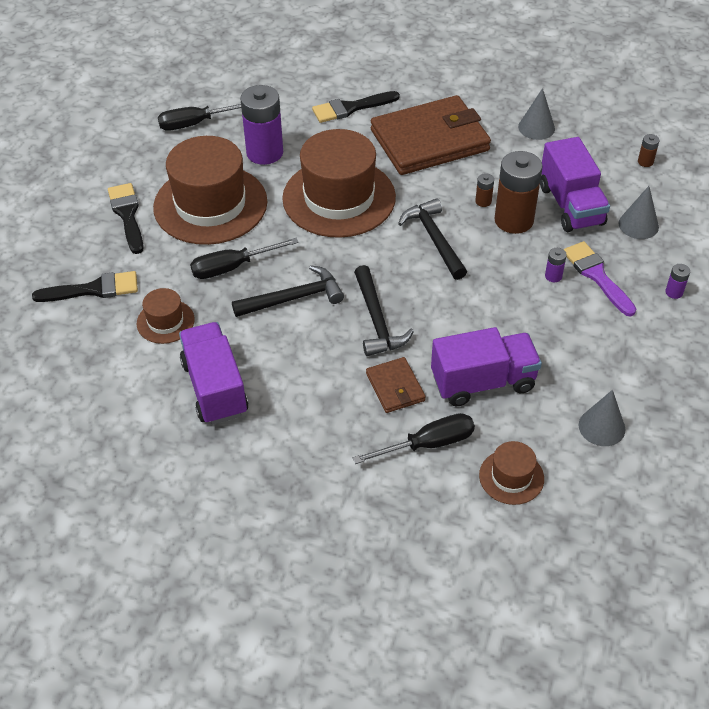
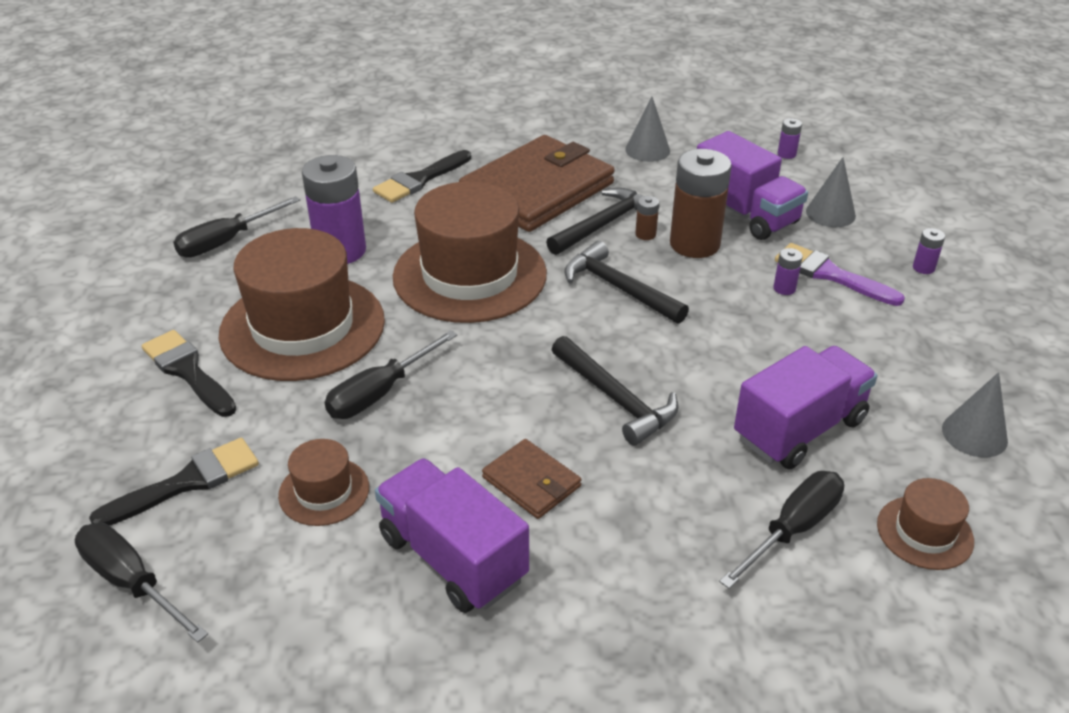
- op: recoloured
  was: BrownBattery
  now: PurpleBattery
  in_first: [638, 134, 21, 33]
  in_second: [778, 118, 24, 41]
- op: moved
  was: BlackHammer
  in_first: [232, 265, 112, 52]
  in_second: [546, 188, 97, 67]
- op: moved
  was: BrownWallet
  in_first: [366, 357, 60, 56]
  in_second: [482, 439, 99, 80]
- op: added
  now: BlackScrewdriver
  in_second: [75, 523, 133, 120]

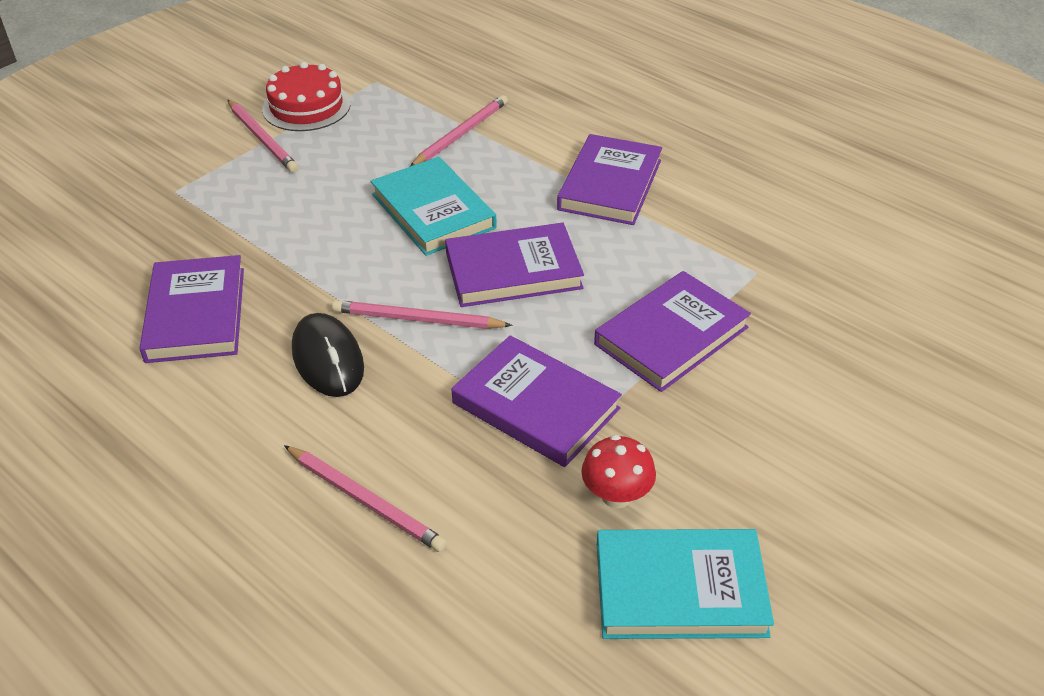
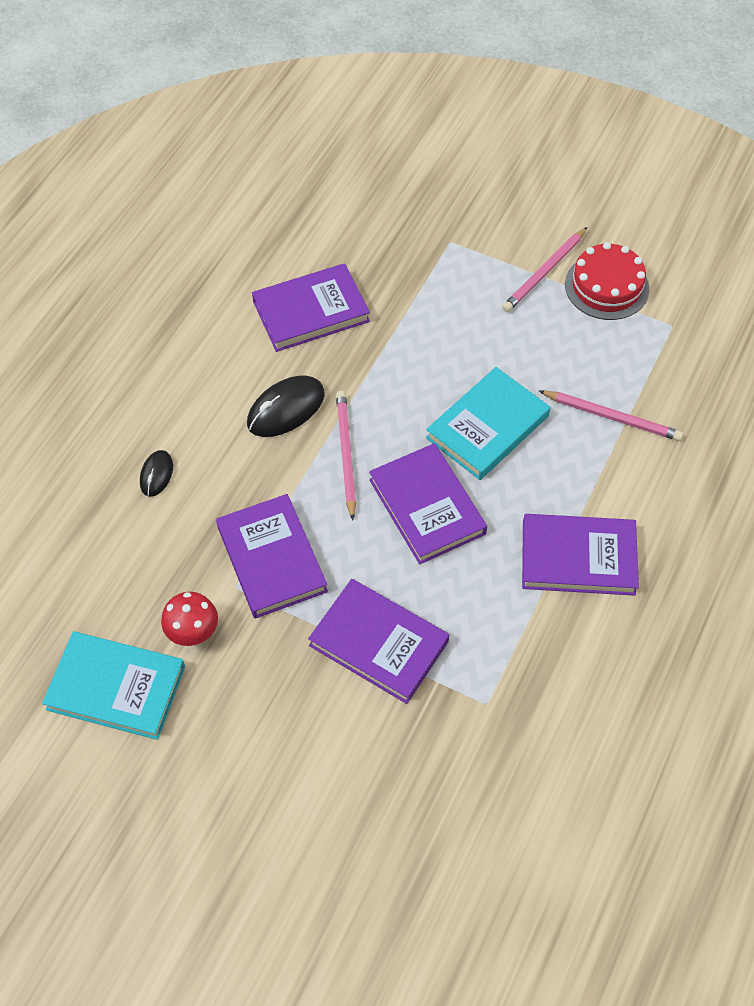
- op: turned
  was: PurpleBook
  in_first: [452, 335, 170, 132]
  in_second: [216, 494, 112, 125]
  clockwise: -45
- op: replaced
  was: PinkPencil
  now: BlackMouse
  in_first: [284, 445, 163, 107]
  in_second: [140, 450, 33, 47]
- op: turned
  was: TurquoiseBook
  in_first: [597, 529, 177, 110]
  in_second: [42, 631, 143, 109]
  clockwise: -60

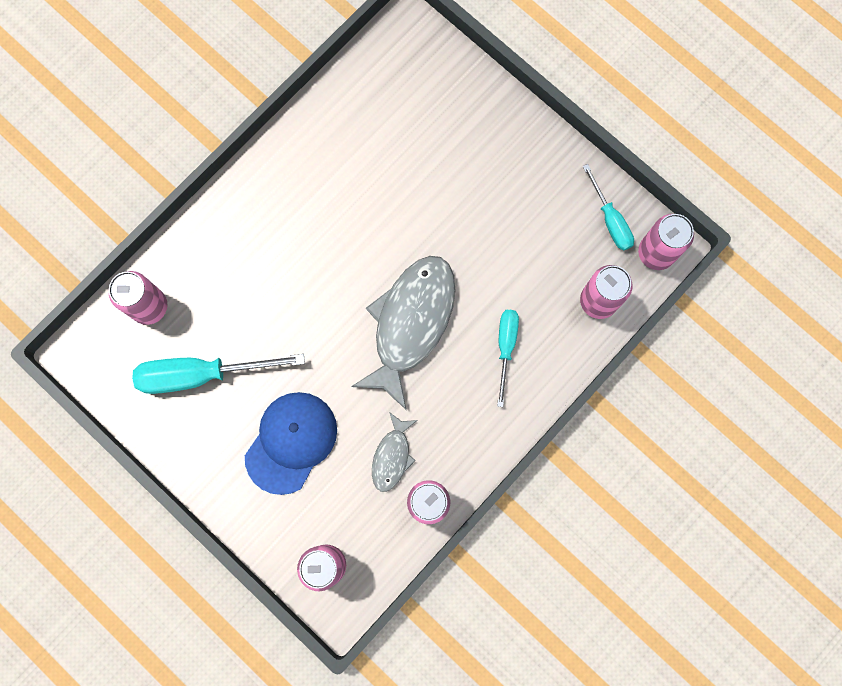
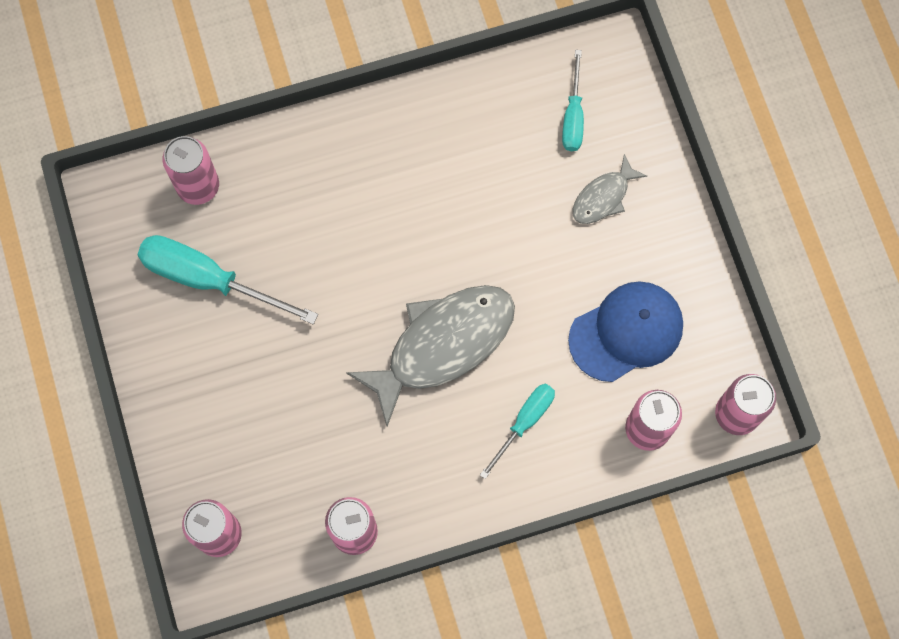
- op: moved
  was: TurquoiseScrewdriver
  in_first: [583, 164, 51, 87]
  in_second: [562, 50, 22, 101]
- op: moved
  was: BlueCap
  in_first: [245, 392, 92, 103]
  in_second: [568, 281, 115, 101]
- op: moved
  was: GreyFish
  in_first: [372, 412, 45, 80]
  in_second: [572, 154, 75, 70]

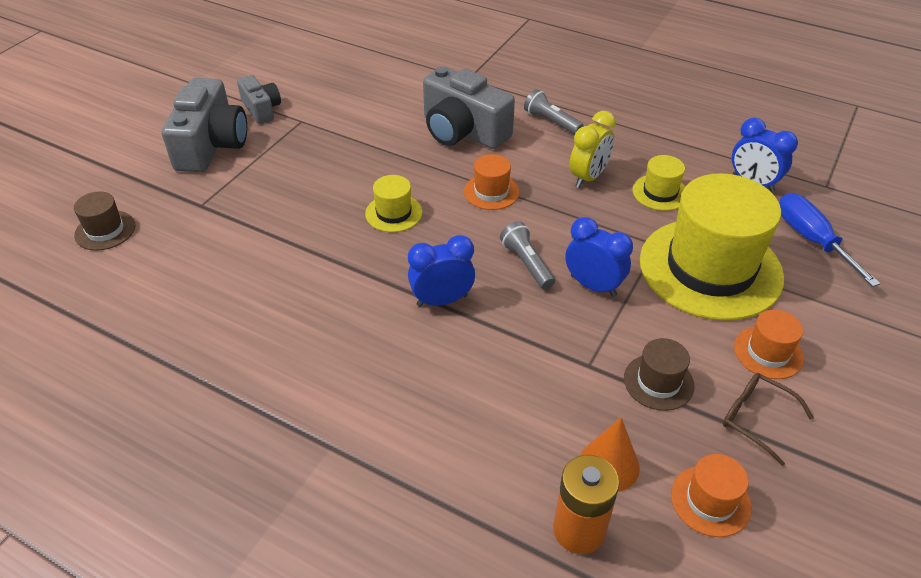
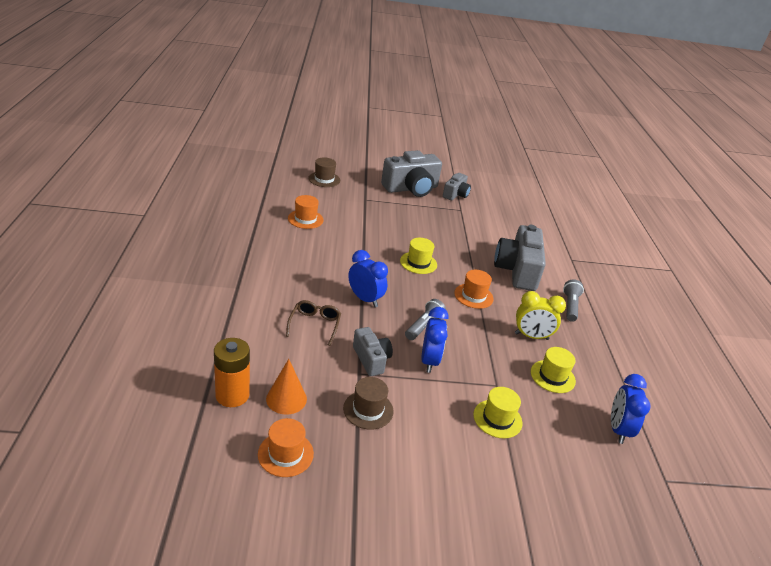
- op: resized
  was: YellowHat
  in_first: [640, 173, 144, 148]
  in_second: [473, 387, 49, 52]
  ratio: 0.43
- op: removed
  was: BlueScrewdriver
  in_first: [779, 193, 101, 94]
- op: moved
  was: OrangeHat
  in_first: [734, 310, 70, 69]
  in_second: [288, 195, 36, 34]
- op: moved
  was: BrownGlasses
  in_first: [723, 373, 91, 93]
  in_second: [286, 300, 55, 46]
- op: added
  now: GreyCamera
  in_second: [353, 327, 40, 49]

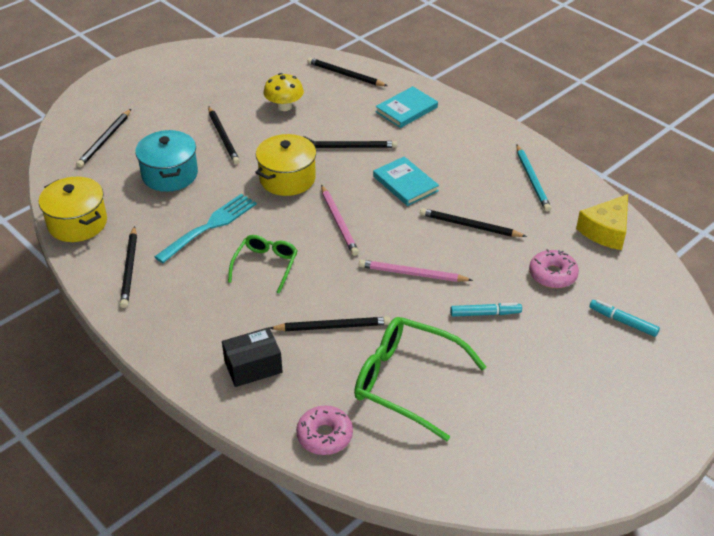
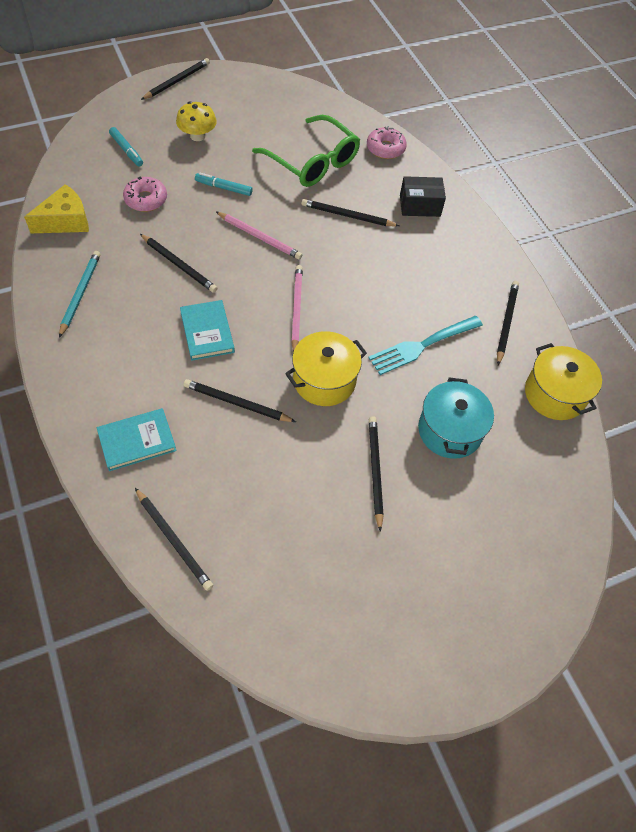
- op: moved
  was: YellowMushroom
  in_first: [264, 73, 40, 38]
  in_second: [176, 101, 41, 40]
- op: moved
  was: BlackPencil
  in_first: [76, 109, 55, 59]
  in_second: [141, 58, 69, 42]
- op: removed
  was: GreenGlasses
  in_first: [228, 235, 70, 59]

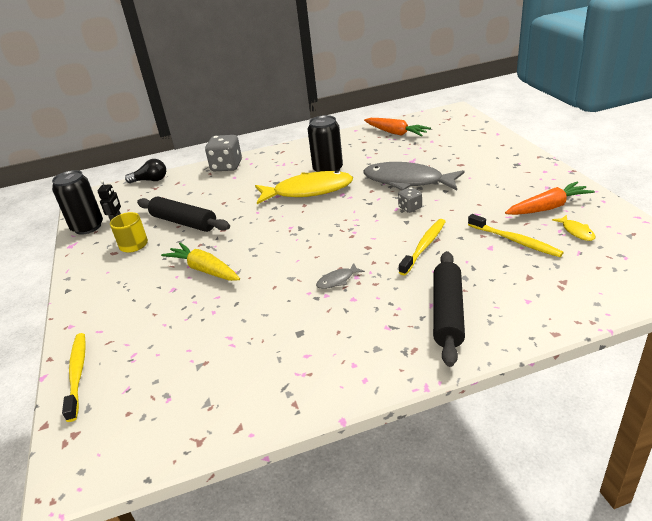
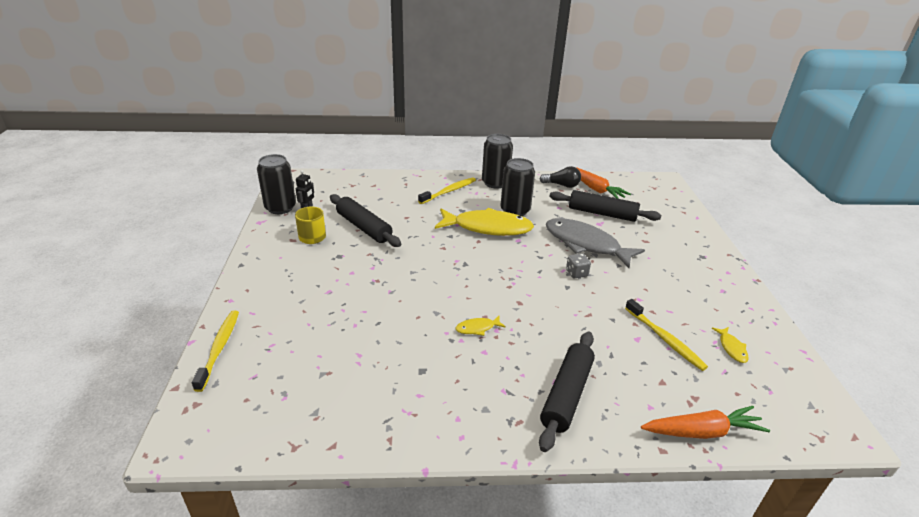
- op: removed
  was: GreyDice
  in_first: [205, 135, 37, 36]
- op: moved
  was: BlackLightBulb
  in_first: [125, 159, 41, 24]
  in_second: [540, 166, 41, 22]
- op: moved
  was: OrangeCarrot
  in_first: [505, 182, 90, 33]
  in_second: [641, 406, 129, 33]
- op: moved
  was: YellowToothbrush
  in_first: [399, 219, 47, 57]
  in_second: [418, 177, 58, 27]
- op: removed
  was: YellowCarrot
  in_first: [161, 243, 79, 38]
- op: recoloured
  was: GreyFish
  now: YellowFish
  in_first: [316, 263, 49, 26]
  in_second: [455, 316, 51, 20]
- op: added
  now: BlackCan
  in_second: [482, 134, 31, 55]
- op: added
  now: BlackRollingPin
  in_second: [549, 190, 112, 32]

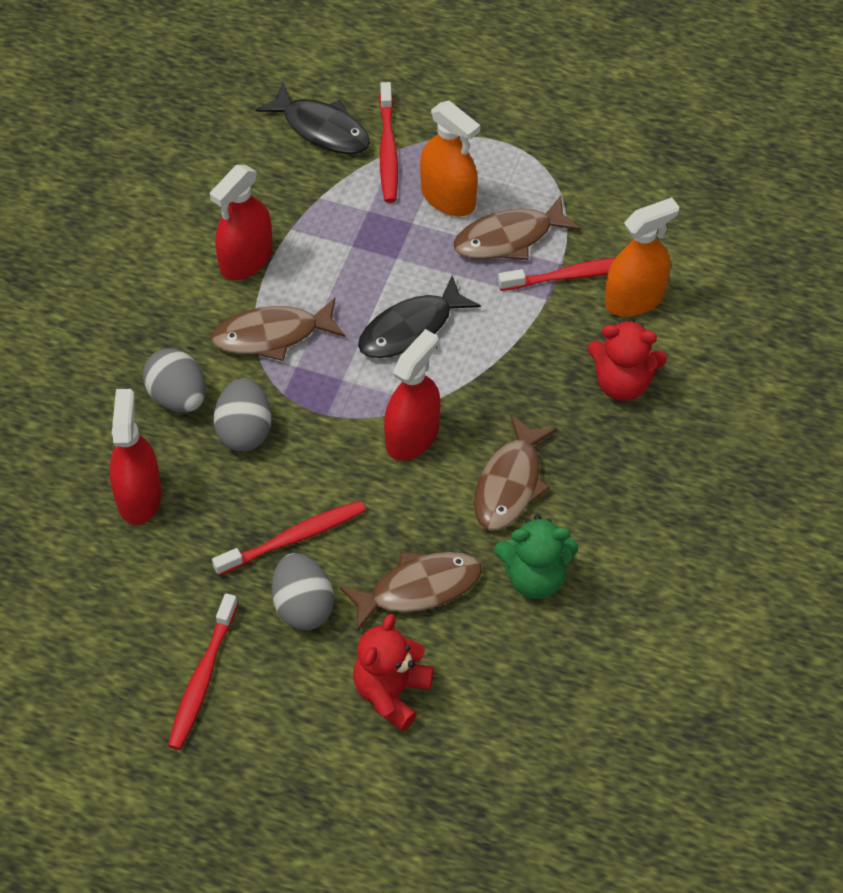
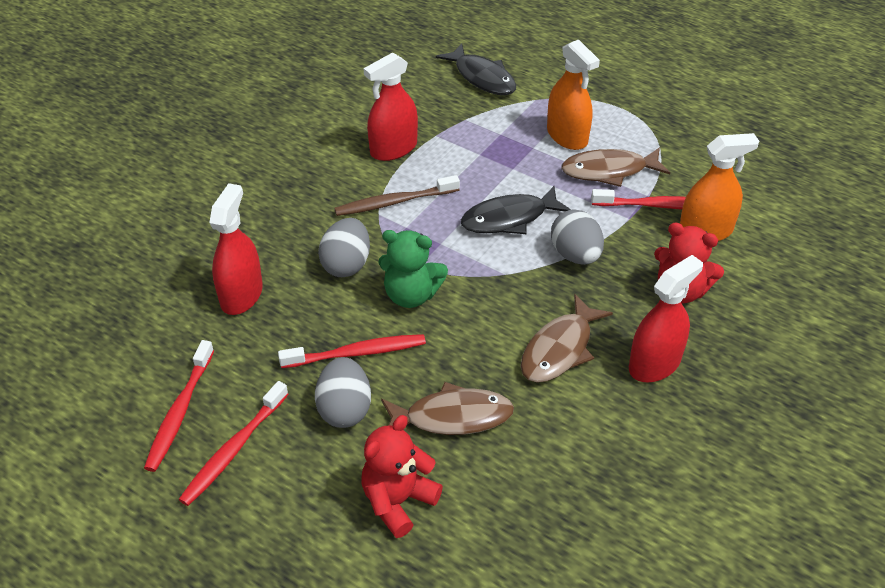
- op: moved
  was: RedToothbrush
  in_first: [379, 82, 19, 121]
  in_second: [144, 340, 70, 132]
- op: replaced
  was: BrownFish
  now: BrownToothbrush
  in_first: [211, 298, 134, 63]
  in_second: [334, 175, 126, 41]
- op: moved
  was: RedSprayBottle
  in_first: [384, 329, 56, 132]
  in_second: [629, 255, 74, 127]
- op: moved
  was: GreyEgg
  in_first: [143, 348, 63, 65]
  in_second: [551, 209, 53, 56]
- op: moved
  was: GreenTeddyBear
  in_first: [494, 515, 84, 84]
  in_second: [378, 230, 70, 78]

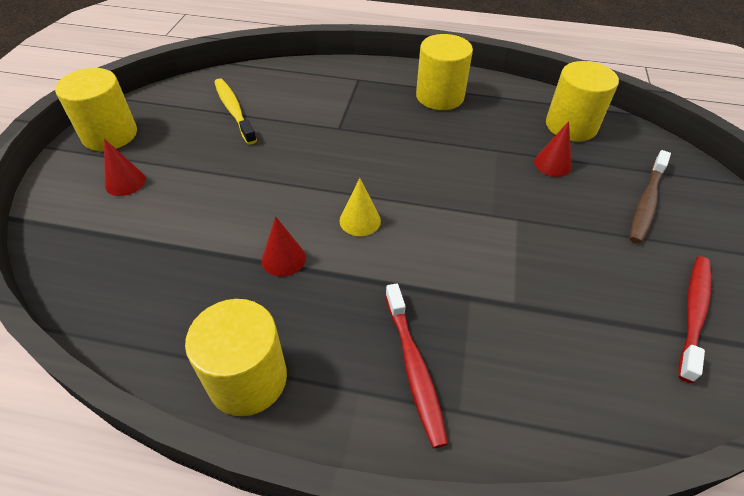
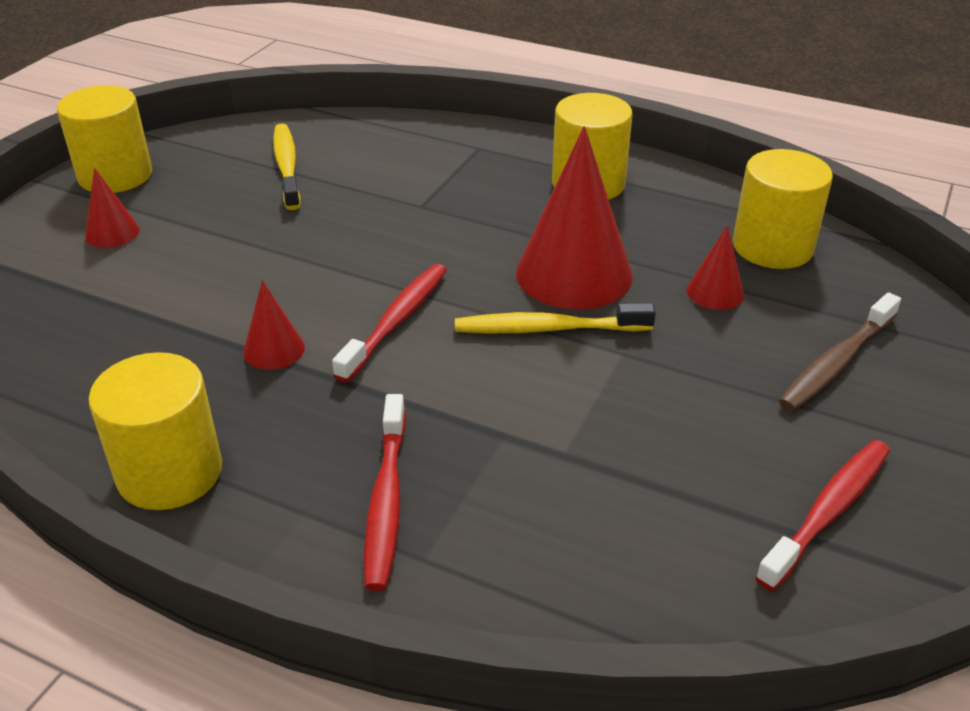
- op: replaced
  was: YellowCone
  now: RedToothbrush
  in_first: [340, 178, 41, 58]
  in_second: [332, 264, 115, 118]
- op: added
  now: RedCone
  in_second: [516, 126, 116, 184]
- op: added
  now: YellowToothbrush
  in_second: [455, 303, 201, 30]

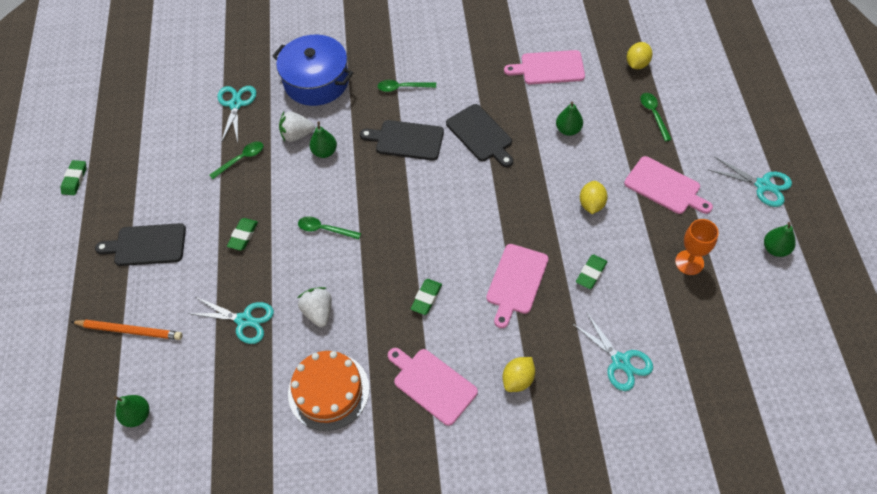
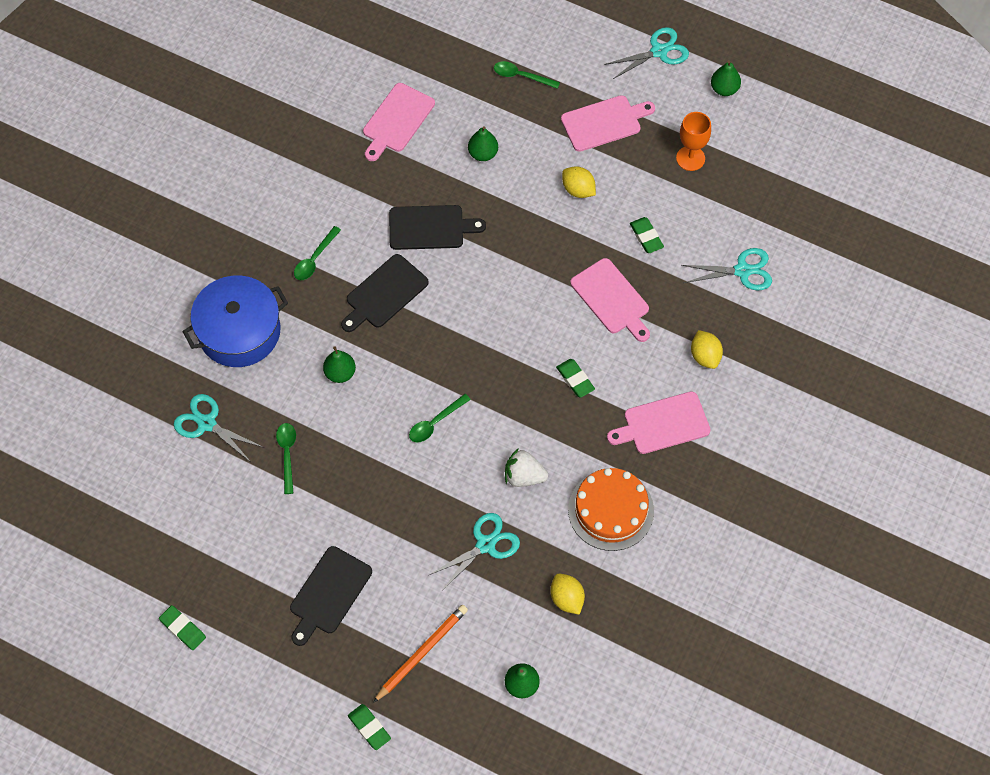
- op: moved
  was: YellowLemon
  in_first: [627, 42, 25, 27]
  in_second: [551, 574, 34, 41]
- op: removed
  was: WhiteStrawberry
  in_first: [279, 112, 36, 30]
- op: moved
  was: GreenEraser
  in_first: [227, 218, 31, 33]
  in_second: [348, 704, 43, 46]

